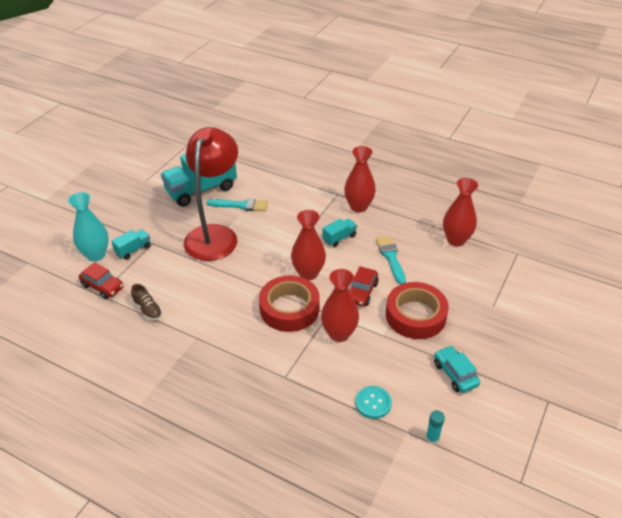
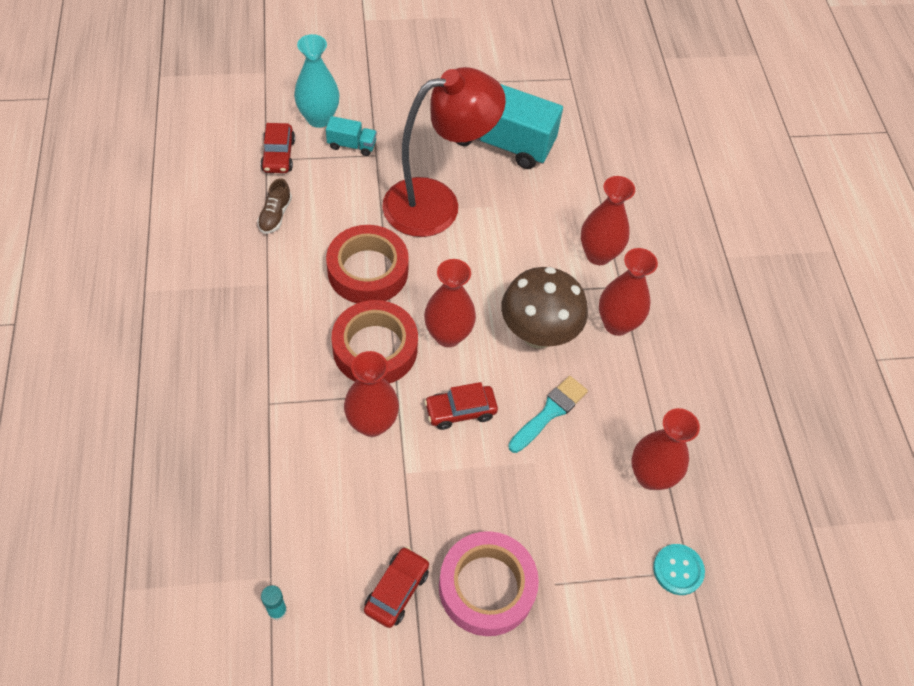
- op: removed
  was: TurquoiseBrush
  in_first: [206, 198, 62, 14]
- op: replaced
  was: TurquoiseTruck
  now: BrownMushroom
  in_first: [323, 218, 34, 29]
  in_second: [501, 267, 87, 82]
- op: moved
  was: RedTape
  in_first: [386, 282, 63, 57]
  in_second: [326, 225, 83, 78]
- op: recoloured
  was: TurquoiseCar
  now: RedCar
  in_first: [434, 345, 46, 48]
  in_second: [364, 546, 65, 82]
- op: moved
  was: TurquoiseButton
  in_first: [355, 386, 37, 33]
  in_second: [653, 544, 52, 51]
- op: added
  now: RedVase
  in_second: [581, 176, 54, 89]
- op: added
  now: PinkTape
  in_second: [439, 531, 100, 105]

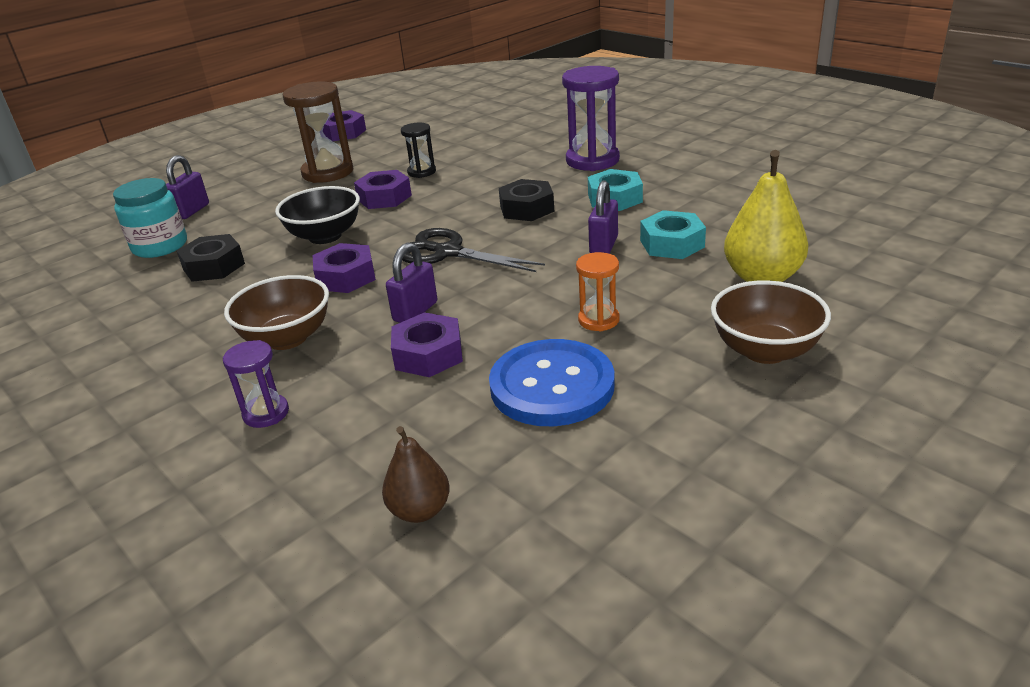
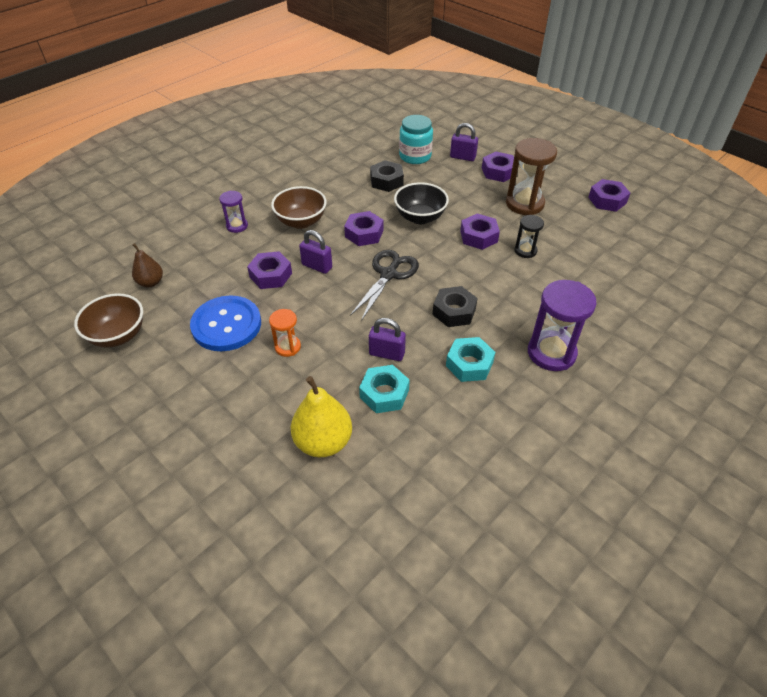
- op: moved
  was: BrownBowl
  in_first: [711, 280, 120, 84]
  in_second: [74, 293, 69, 55]
- op: added
  now: PurpleNut
  in_second: [482, 152, 32, 30]

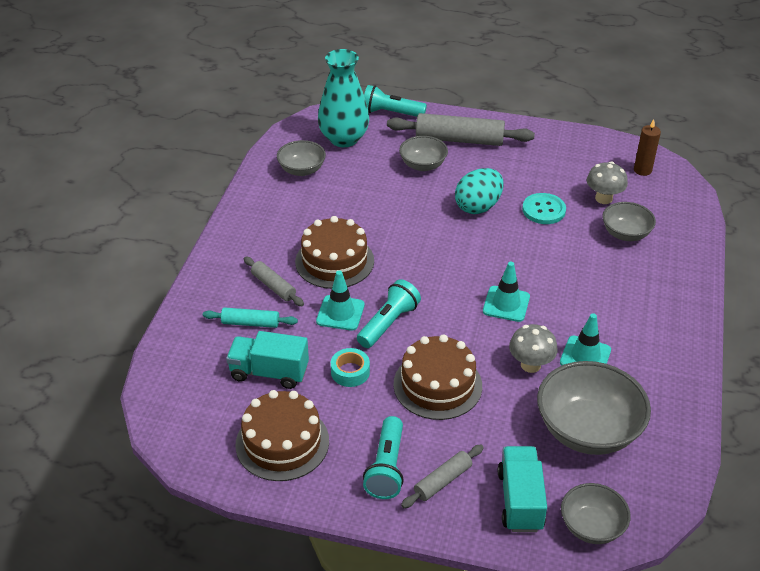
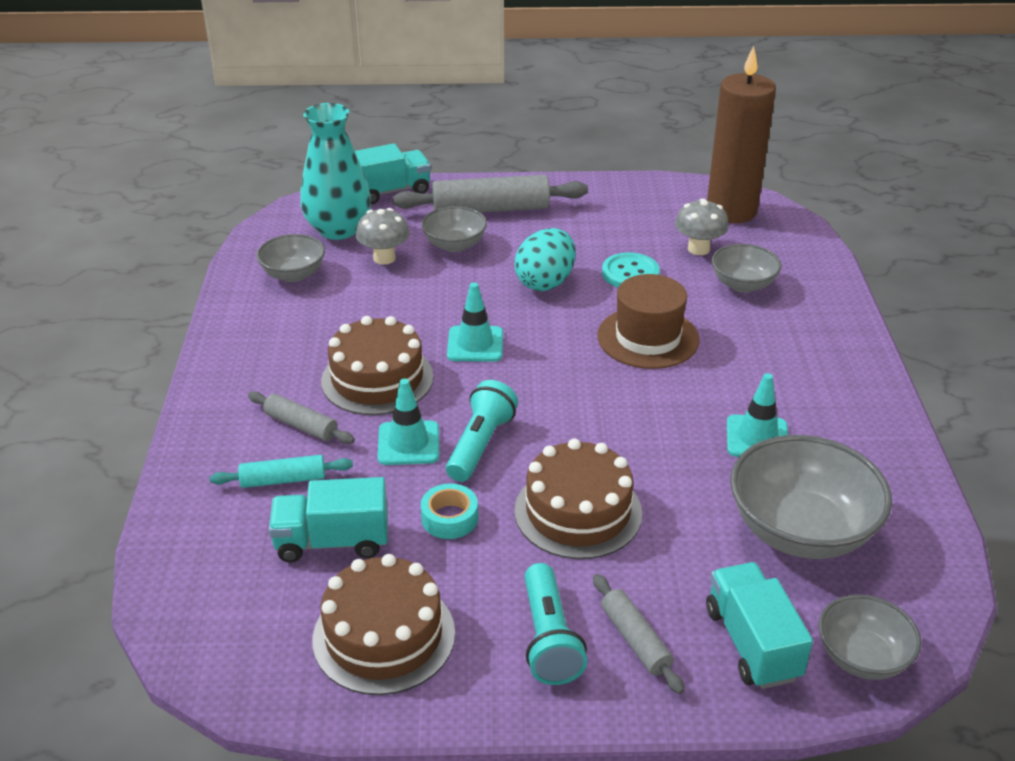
- op: replaced
  was: TurquoiseFlashlight
  now: TurquoiseTruck
  in_first: [364, 85, 63, 32]
  in_second: [355, 143, 76, 61]
- op: resized
  was: BrownCandle
  in_first: [634, 119, 27, 57]
  in_second: [707, 46, 69, 177]
  ratio: 2.17
- op: moved
  was: TurquoiseTrafficCone
  in_first: [483, 262, 47, 60]
  in_second: [447, 282, 56, 80]
- op: moved
  was: GreyMushroom
  in_first: [509, 324, 49, 49]
  in_second: [356, 208, 54, 57]
- op: turned
  was: GreyRollingPin
  in_first: [401, 445, 83, 63]
  in_second: [593, 574, 91, 120]
  clockwise: -60
- op: added
  now: BrownHat
  in_second: [597, 274, 103, 95]

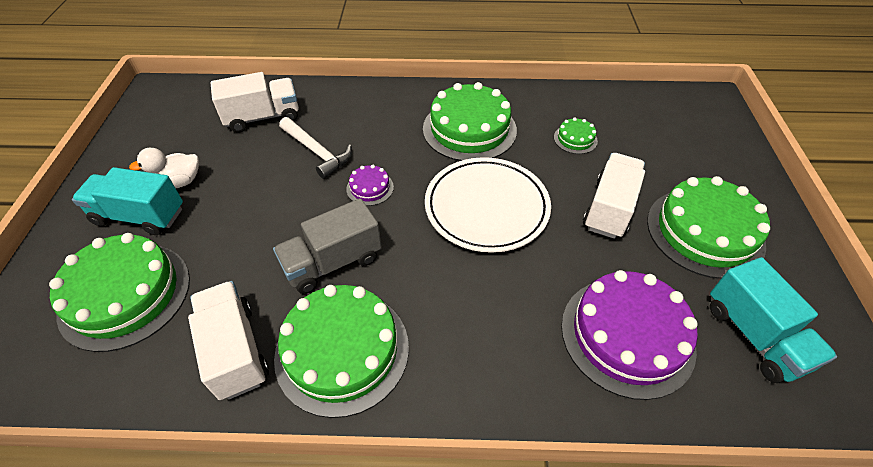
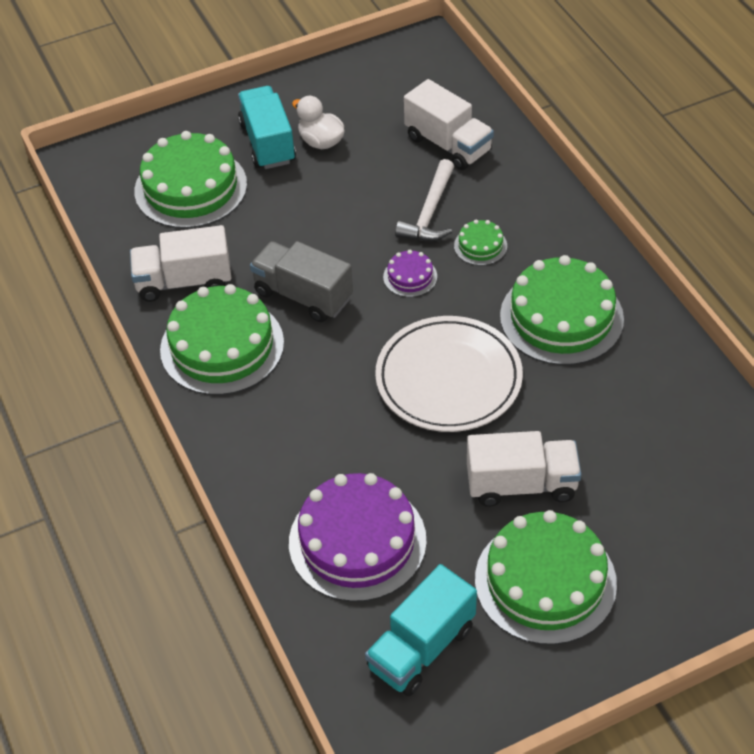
- op: moved
  was: GreenCake
  in_first: [554, 117, 44, 37]
  in_second: [454, 220, 53, 46]
- op: turned
  was: WhiteTruck
  in_first: [188, 281, 81, 119]
  in_second: [130, 225, 101, 77]
  clockwise: -135

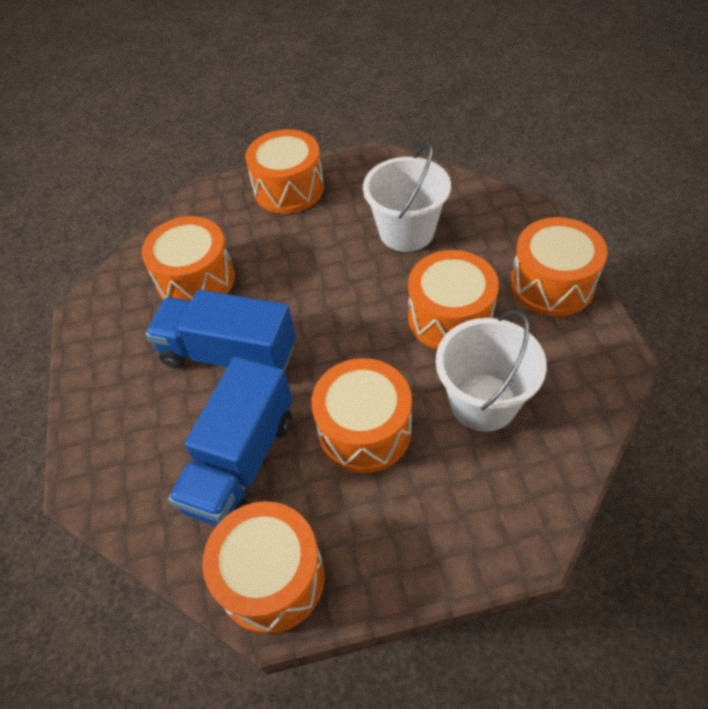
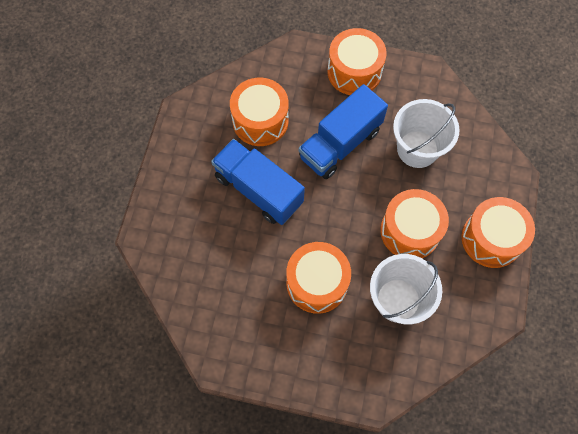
- op: moved
  was: BlueTruck
  in_first: [168, 356, 124, 170]
  in_second: [299, 84, 89, 95]
- op: removed
  was: OrangeDrum
  in_first: [202, 501, 123, 133]

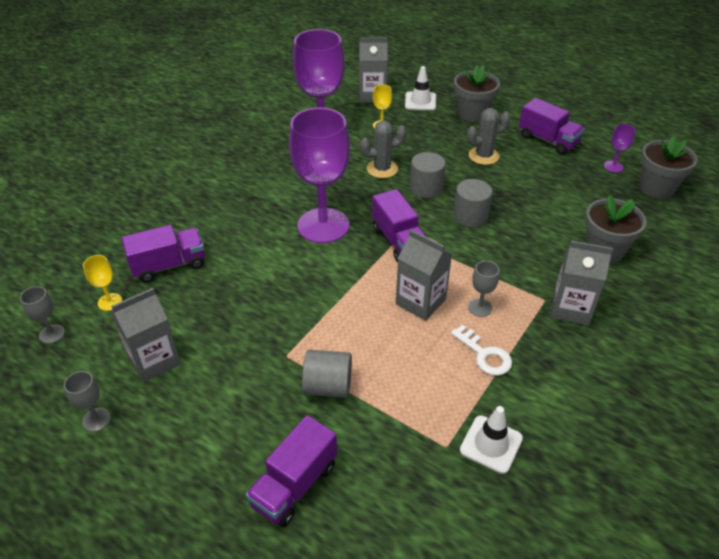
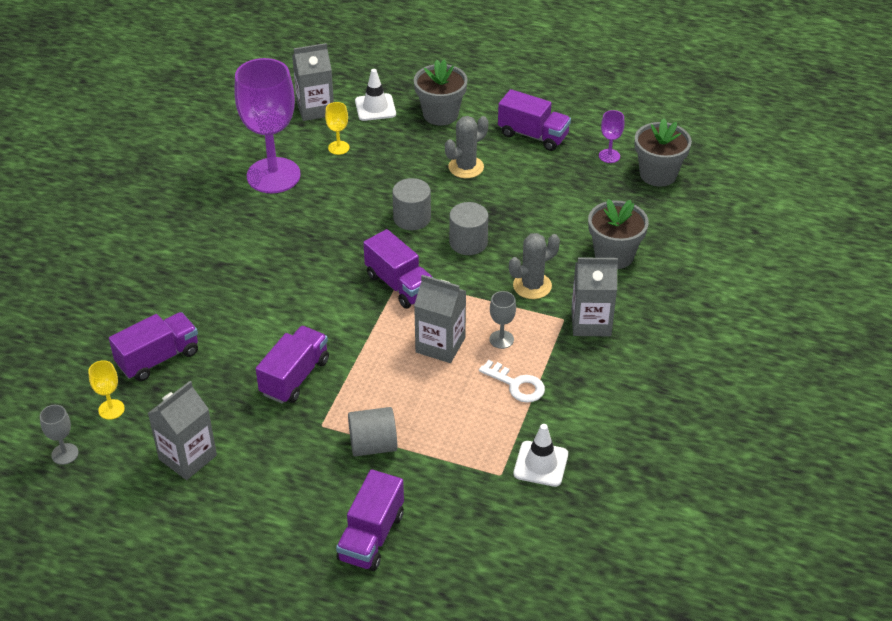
- op: removed
  was: PurpleGoblet
  in_first: [289, 108, 61, 135]
- op: moved
  was: GreyCactus
  in_first: [360, 120, 47, 58]
  in_second: [509, 233, 51, 66]
- op: removed
  was: GreyGoblet
  in_first: [64, 371, 47, 61]
- op: added
  now: PurpleTruck
  in_second: [256, 326, 73, 78]

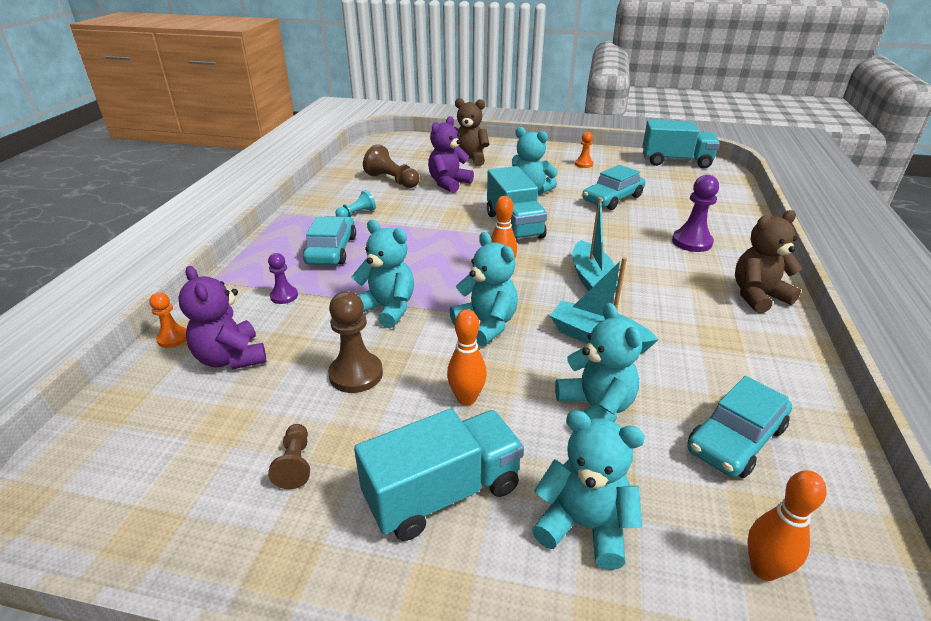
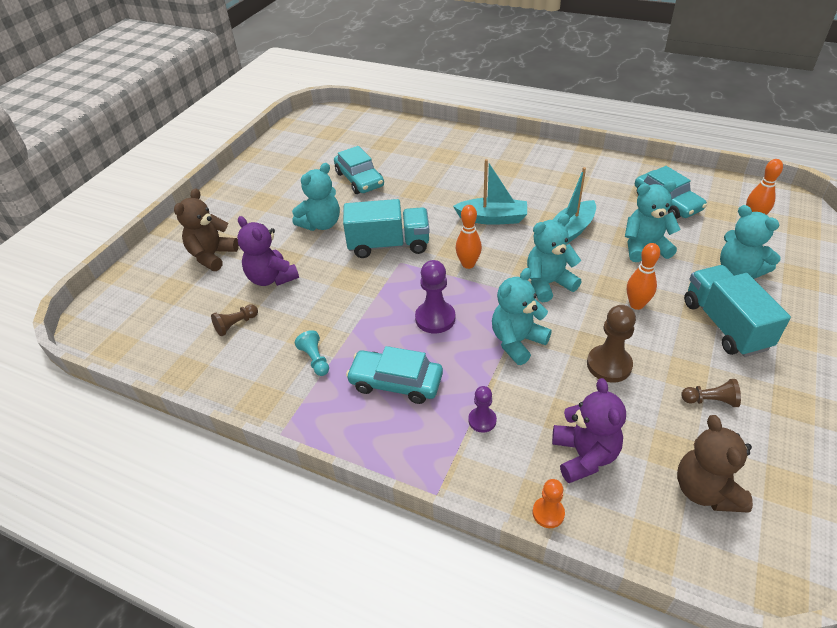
- op: removed
  was: TurquoiseTruck
  in_first: [643, 120, 77, 48]
- op: removed
  was: OrangePawn
  in_first: [575, 132, 18, 36]
- op: resized
  was: BrownPawn
  in_first: [363, 144, 57, 44]
  in_second: [211, 304, 47, 32]
  ratio: 0.6
- op: moved
  was: PurplePawn
  in_first: [672, 175, 47, 77]
  in_second: [415, 260, 40, 74]
- op: moved
  was: BrownTeddyBear
  in_first: [735, 210, 68, 103]
  in_second: [677, 415, 76, 98]
- op: turned
  was: PurpleTeddyBear
  in_first: [178, 266, 89, 104]
  in_second: [552, 378, 74, 105]
  clockwise: -75
- op: turned
  was: TurquoiseTeddyBear
  in_first: [532, 410, 113, 160]
  in_second: [720, 205, 61, 74]
  clockwise: -75

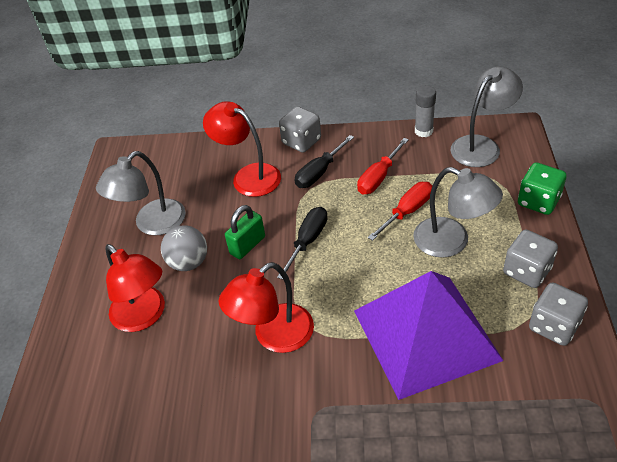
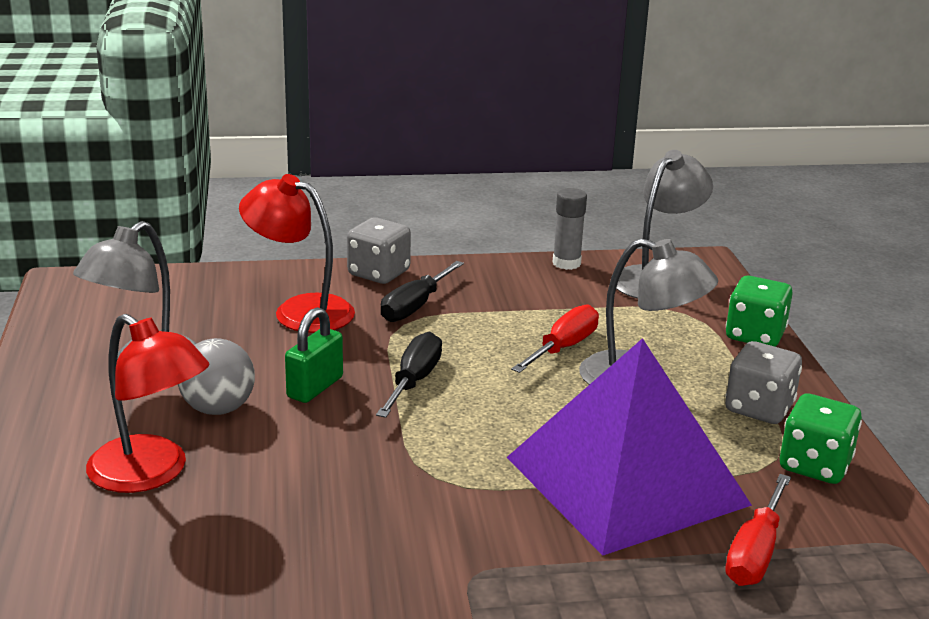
- op: moved
  was: RedScrewdriver
  in_first: [357, 138, 52, 56]
  in_second: [725, 474, 66, 112]
- op: removed
  was: RedLamp
  in_first: [219, 262, 95, 91]
- op: recoloured
  was: GreyDice
  now: GreenDice
  in_first: [529, 282, 59, 64]
  in_second: [780, 394, 82, 90]

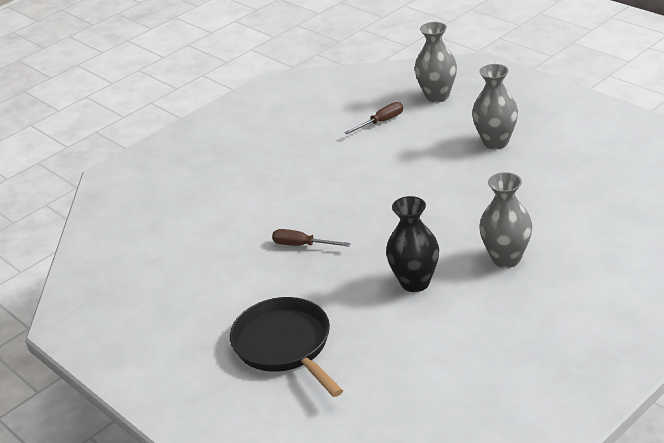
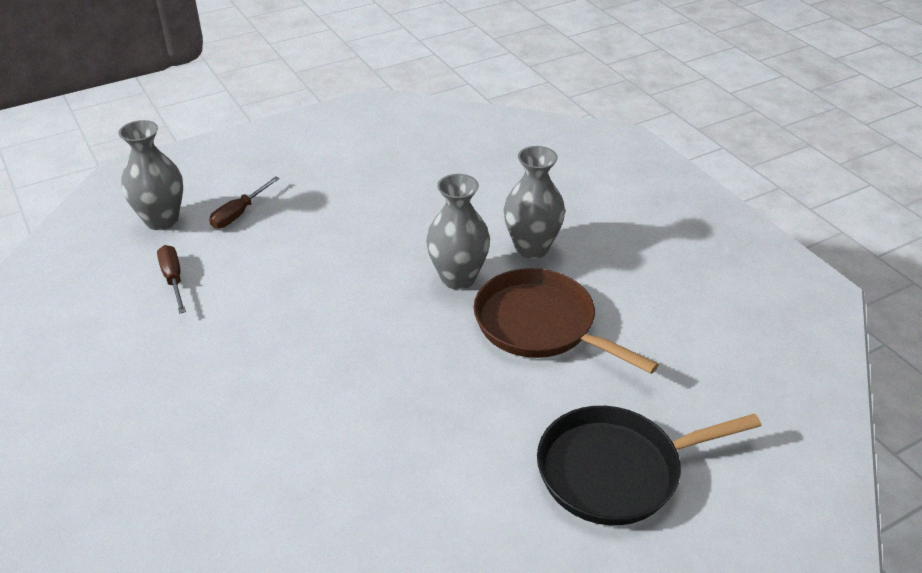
- op: moved
  was: GreyVase
  in_first: [472, 64, 46, 85]
  in_second: [426, 174, 64, 116]
- op: replaced
  was: BlackVase
  now: BrownPan
  in_first: [386, 196, 53, 96]
  in_second: [474, 268, 185, 106]
- op: moved
  was: BrownScrewdriver
  in_first: [272, 229, 79, 18]
  in_second: [209, 176, 71, 53]

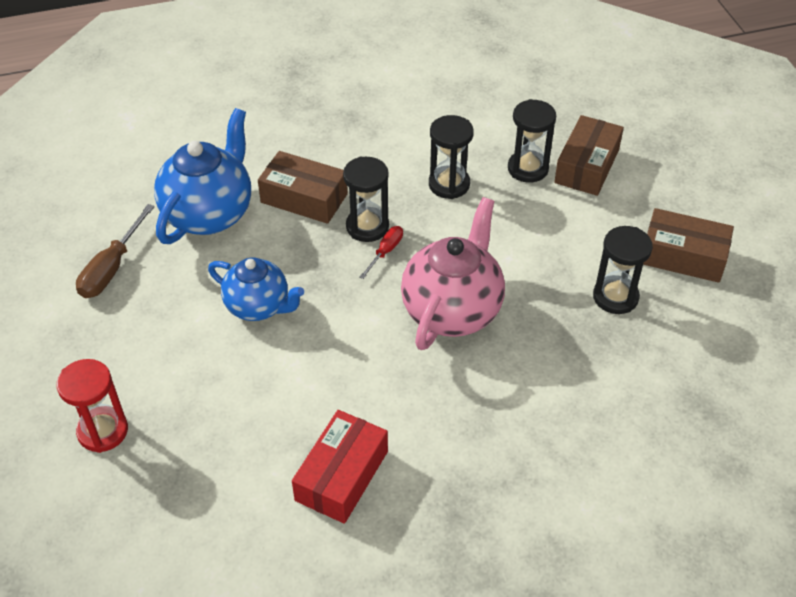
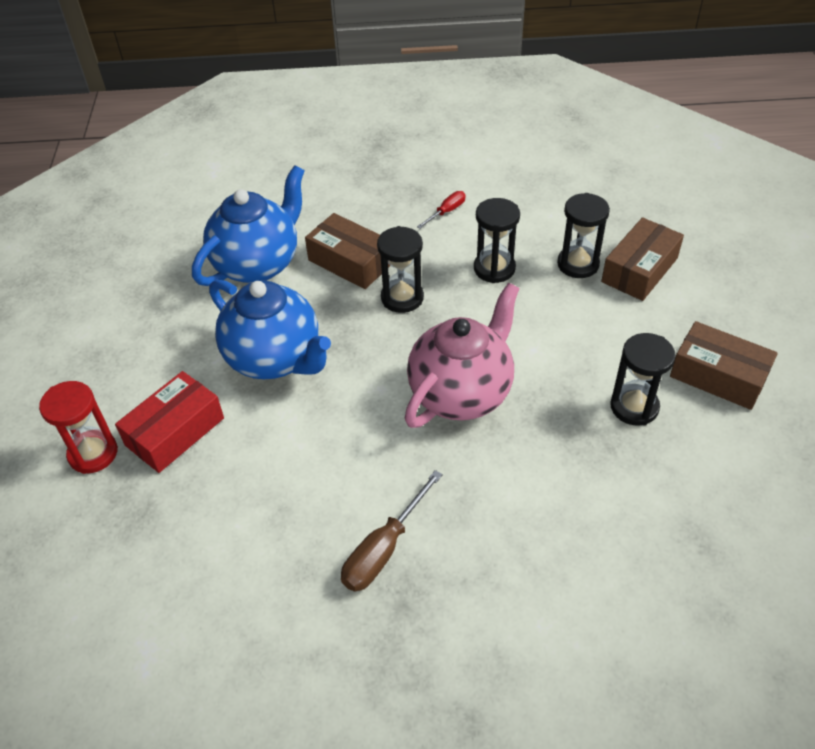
- op: moved
  was: BrownScrewdriver
  in_first: [76, 204, 79, 94]
  in_second: [341, 470, 102, 122]
- op: moved
  was: RedScrewdriver
  in_first: [360, 226, 43, 53]
  in_second: [417, 191, 49, 38]
- op: resized
  was: BlueTeapot
  in_first: [208, 258, 96, 63]
  in_second: [209, 279, 122, 100]
  ratio: 1.54
- op: moved
  was: RedBox
  in_first: [292, 410, 96, 114]
  in_second: [115, 371, 109, 102]

